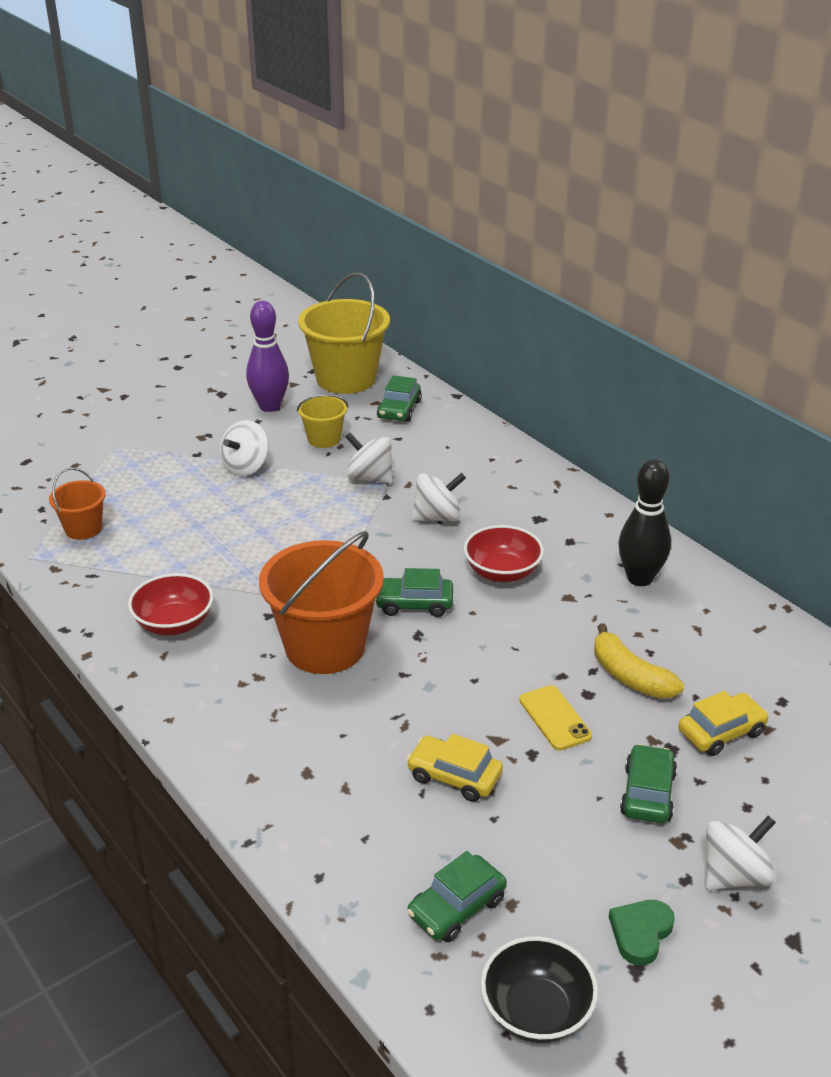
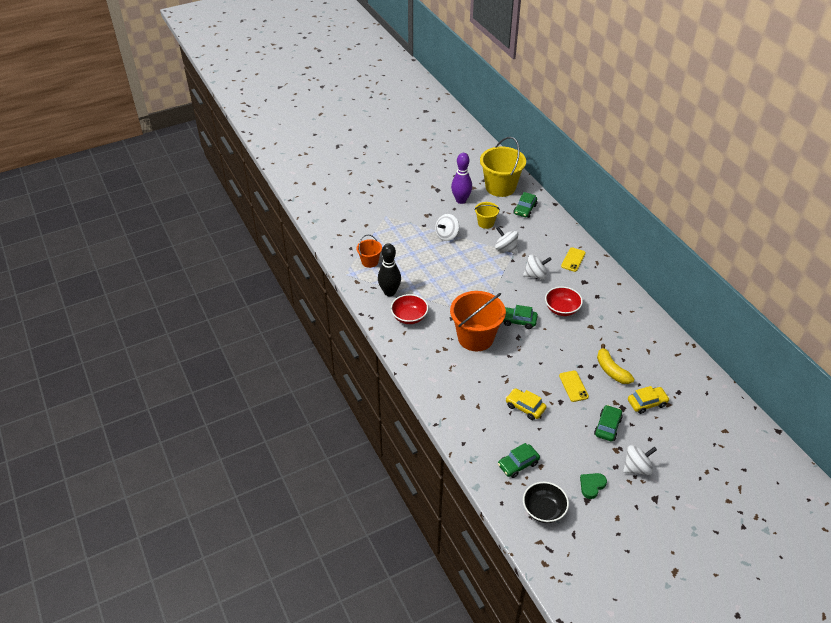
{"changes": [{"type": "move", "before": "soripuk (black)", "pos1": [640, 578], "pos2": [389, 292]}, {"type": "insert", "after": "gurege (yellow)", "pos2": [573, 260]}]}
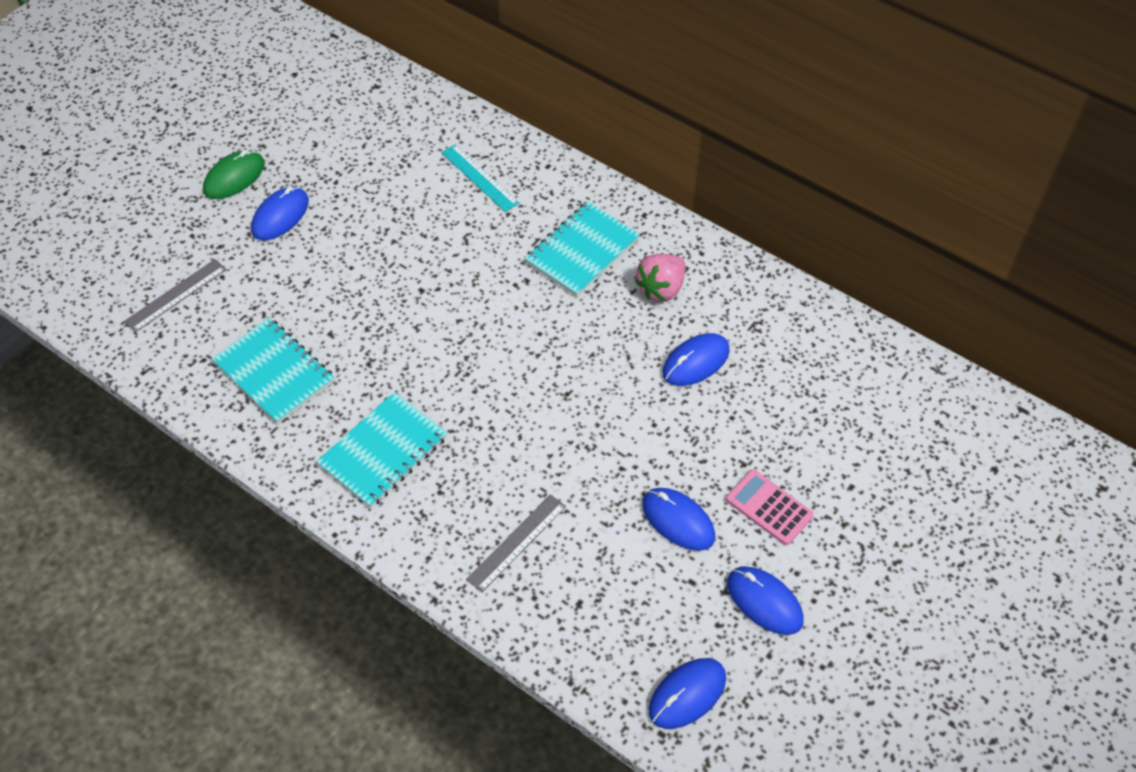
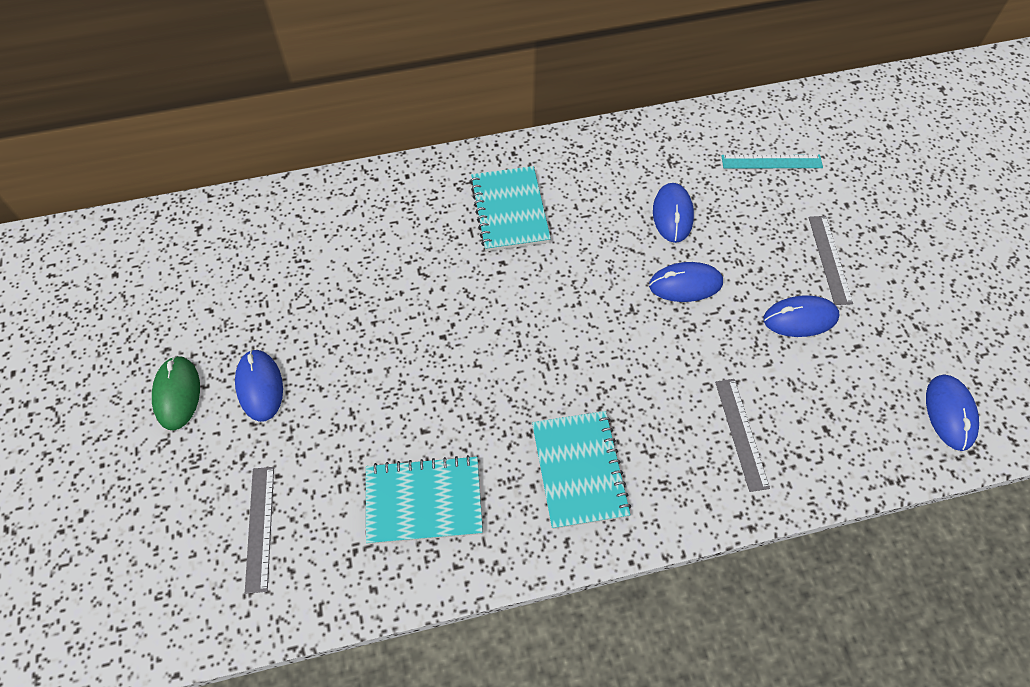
{"changes": [{"type": "move", "before": "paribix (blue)", "pos1": [764, 602], "pos2": [685, 284]}, {"type": "move", "before": "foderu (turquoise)", "pos1": [479, 178], "pos2": [771, 162]}, {"type": "replace", "before": "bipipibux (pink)", "after": "foderu (grey)", "pos1": [769, 507], "pos2": [829, 259]}, {"type": "delete", "before": "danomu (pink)", "pos1": [661, 289]}]}
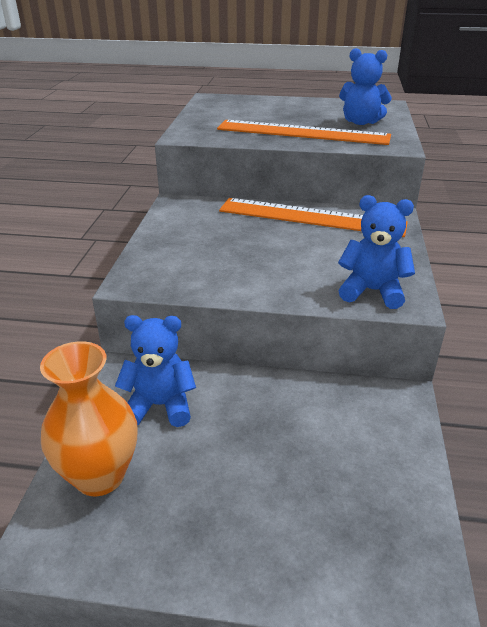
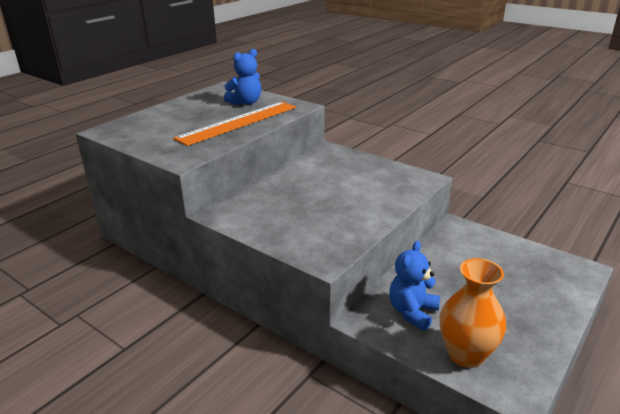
{"changes": [{"type": "delete", "before": "foderu (orange)", "pos1": [311, 217]}, {"type": "delete", "before": "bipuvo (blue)", "pos1": [372, 291]}]}
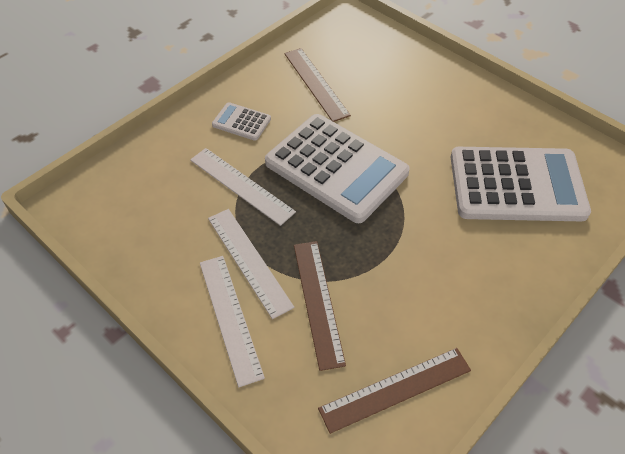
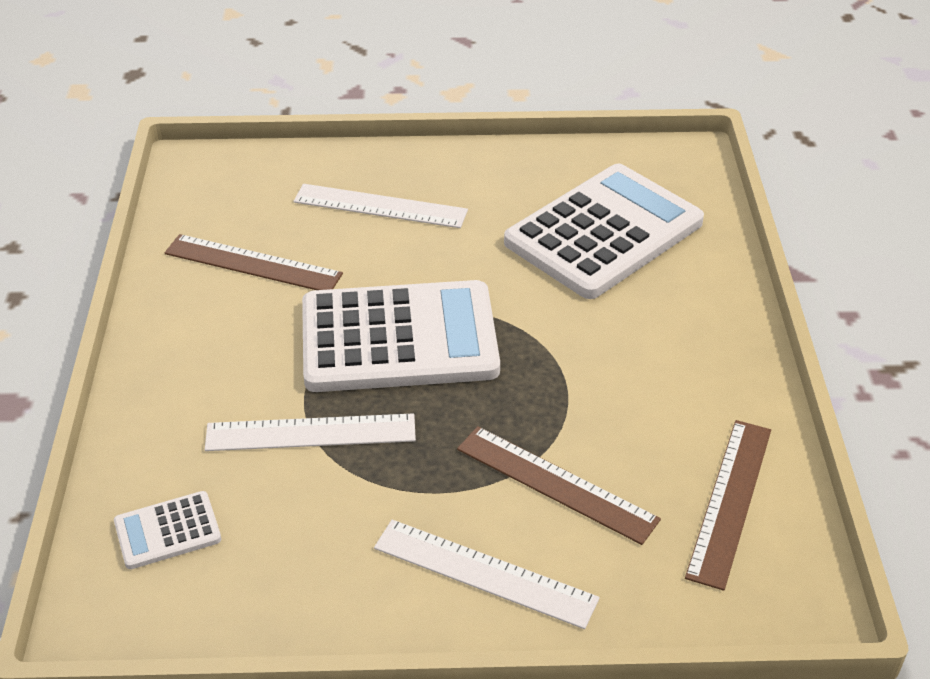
{"changes": [{"type": "move", "before": "bipipibux (white)", "pos1": [241, 122], "pos2": [167, 531]}, {"type": "move", "before": "foderu (white)", "pos1": [249, 261], "pos2": [380, 206]}]}
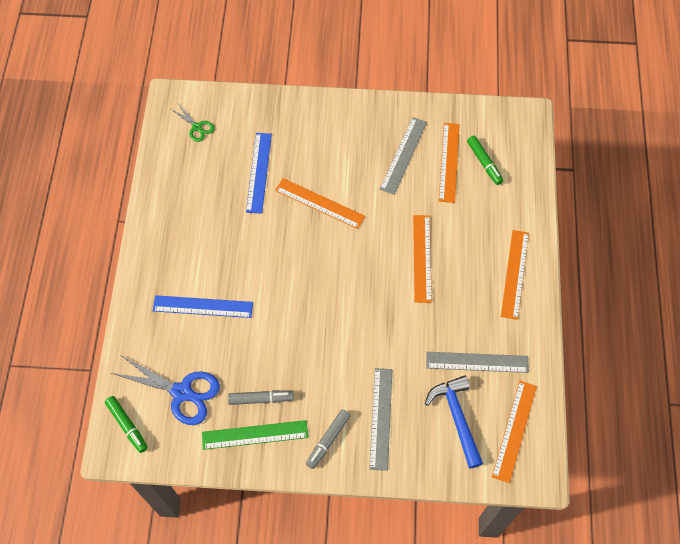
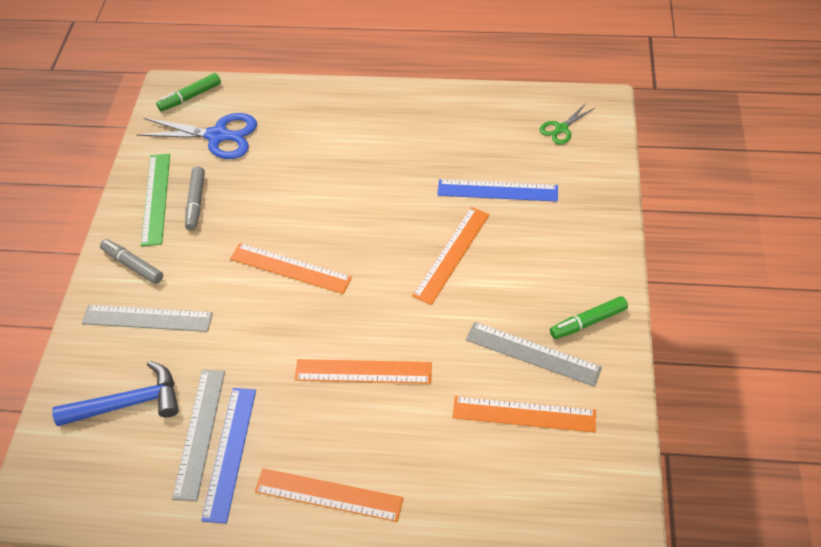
{"changes": [{"type": "rotate", "before": "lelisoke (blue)", "pos1": [182, 392], "pos2": [217, 136], "turn": -105}, {"type": "move", "before": "foderu (blue)", "pos1": [203, 307], "pos2": [229, 453]}, {"type": "move", "before": "foderu (orange)", "pos1": [514, 430], "pos2": [290, 268]}, {"type": "move", "before": "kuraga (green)", "pos1": [484, 163], "pos2": [588, 322]}]}
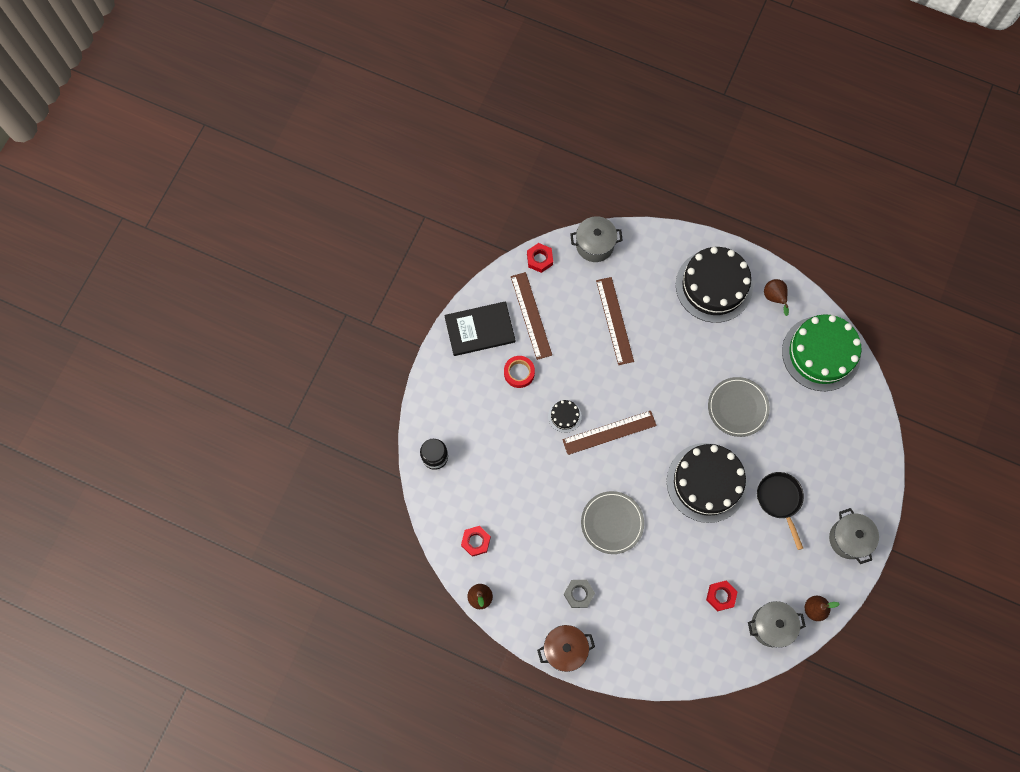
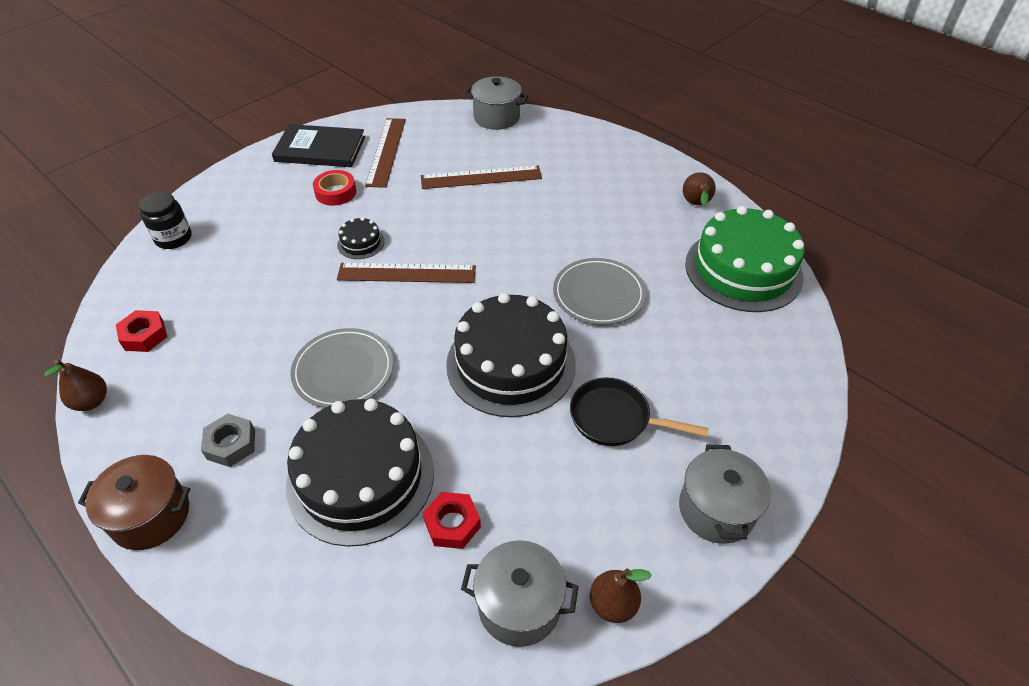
{"changes": [{"type": "move", "before": "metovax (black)", "pos1": [714, 286], "pos2": [360, 477]}, {"type": "rotate", "before": "foderu (brown)", "pos1": [614, 320], "pos2": [481, 177], "turn": 75}, {"type": "rotate", "before": "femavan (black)", "pos1": [779, 500], "pos2": [615, 418], "turn": -75}, {"type": "delete", "before": "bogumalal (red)", "pos1": [539, 259]}]}
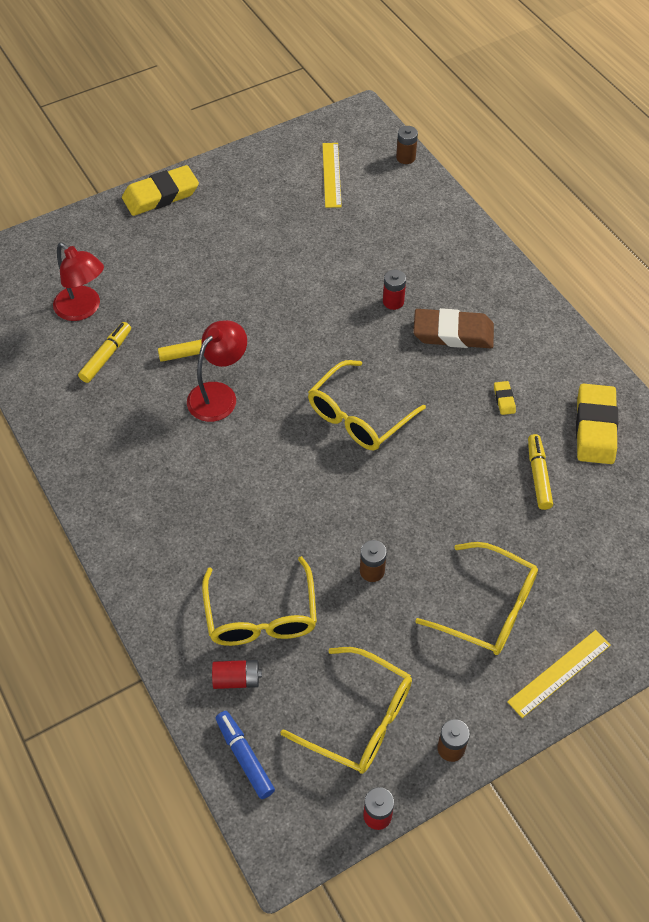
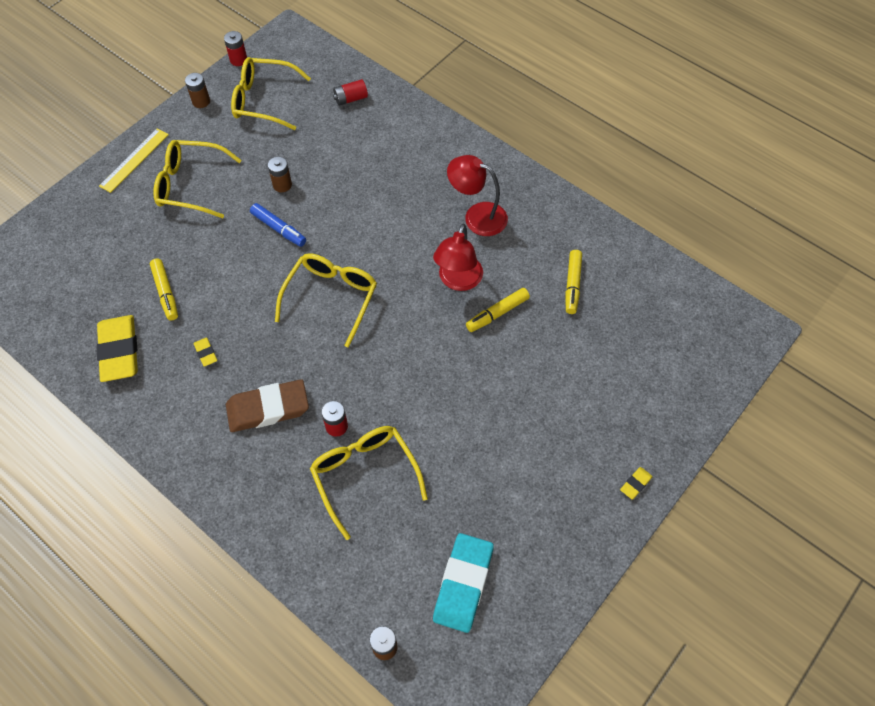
{"changes": [{"type": "move", "before": "kuraga (blue)", "pos1": [244, 757], "pos2": [279, 229]}, {"type": "move", "before": "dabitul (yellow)", "pos1": [261, 614], "pos2": [365, 476]}, {"type": "replace", "before": "foderu (yellow)", "after": "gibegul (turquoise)", "pos1": [332, 175], "pos2": [463, 584]}, {"type": "move", "before": "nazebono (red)", "pos1": [83, 309], "pos2": [477, 216]}, {"type": "resize", "before": "gibegul (yellow)", "pos1": [161, 195], "pos2": [635, 484], "scale": 0.43}]}
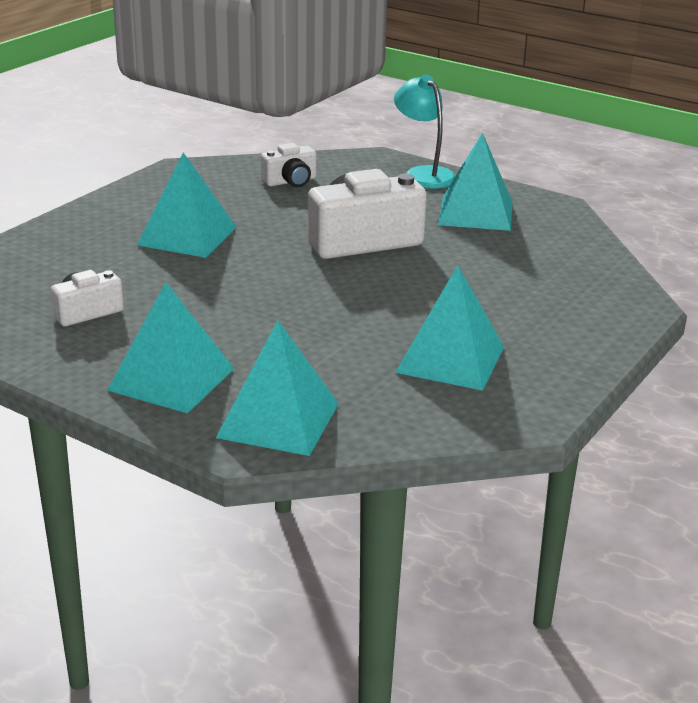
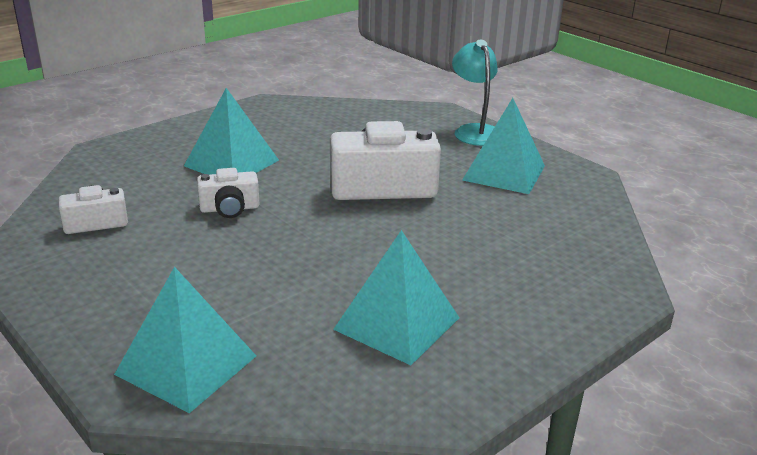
{"changes": [{"type": "move", "before": "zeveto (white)", "pos1": [290, 181], "pos2": [229, 209]}, {"type": "delete", "before": "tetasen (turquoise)", "pos1": [171, 379]}]}
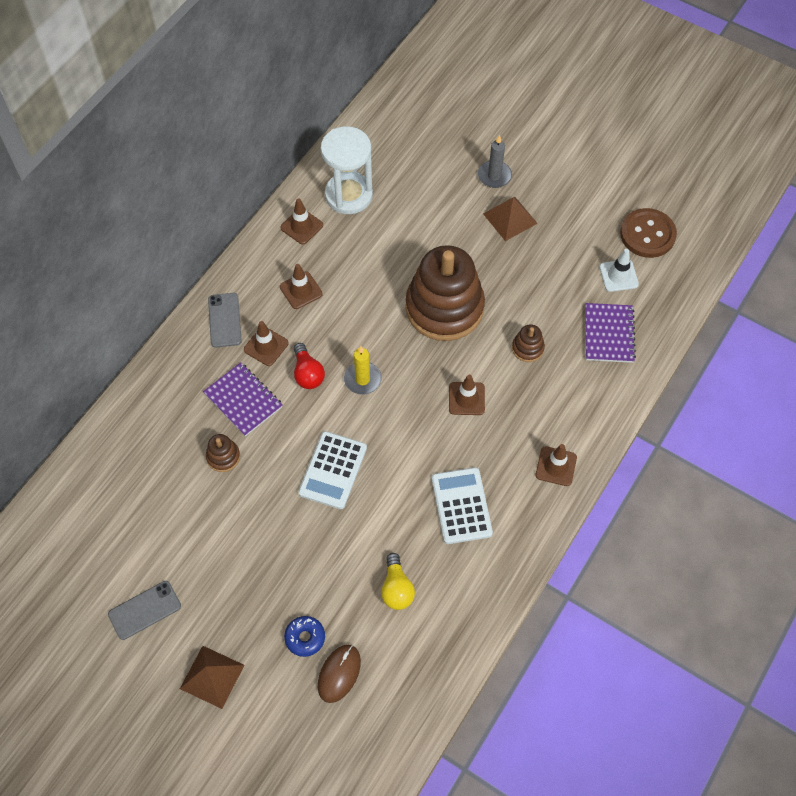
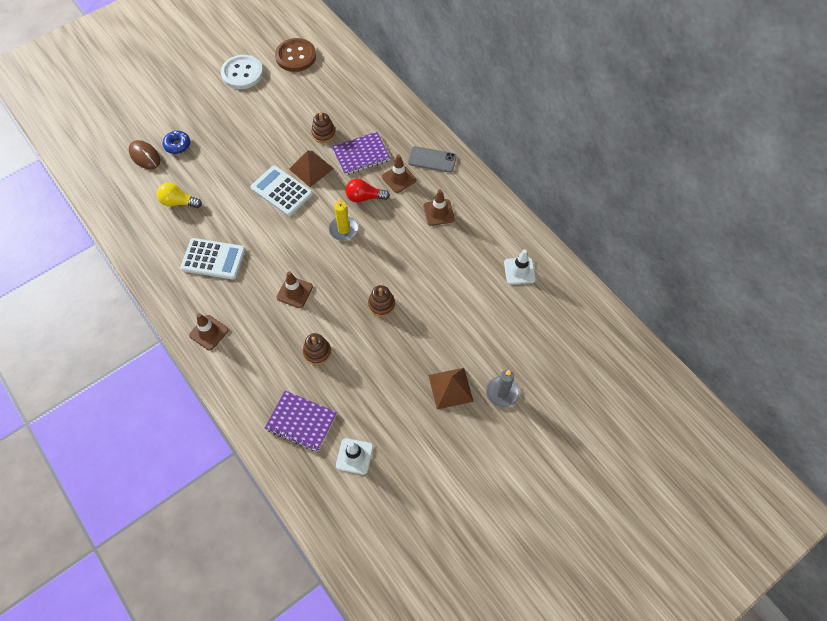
{"changes": [{"type": "replace", "before": "gurege (grey)", "after": "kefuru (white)", "pos1": [144, 610], "pos2": [242, 73]}, {"type": "move", "before": "kefuru (brown)", "pos1": [647, 234], "pos2": [296, 56]}, {"type": "move", "before": "tetasen (brown)", "pos1": [212, 677], "pos2": [311, 168]}, {"type": "resize", "before": "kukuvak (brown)", "pos1": [444, 307], "pos2": [381, 305], "scale": 0.4}, {"type": "replace", "before": "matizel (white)", "after": "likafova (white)", "pos1": [348, 195], "pos2": [519, 271]}, {"type": "delete", "before": "likafova (brown)", "pos1": [301, 226]}]}
